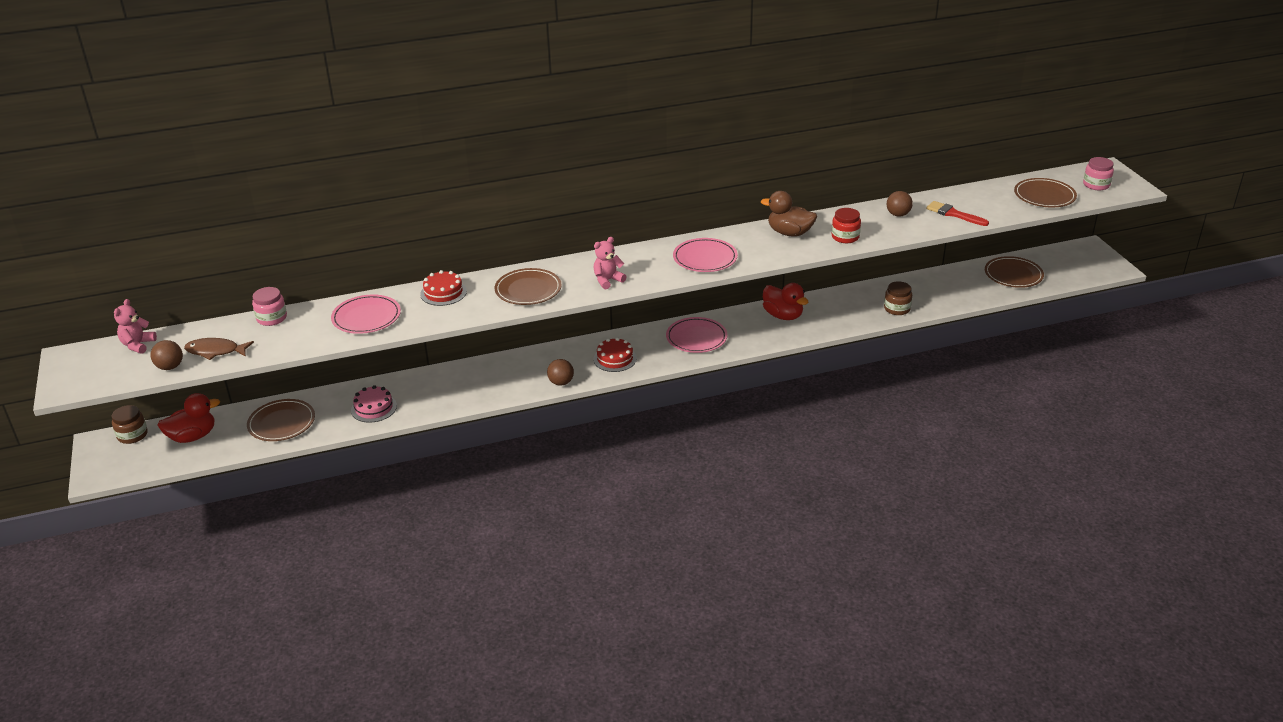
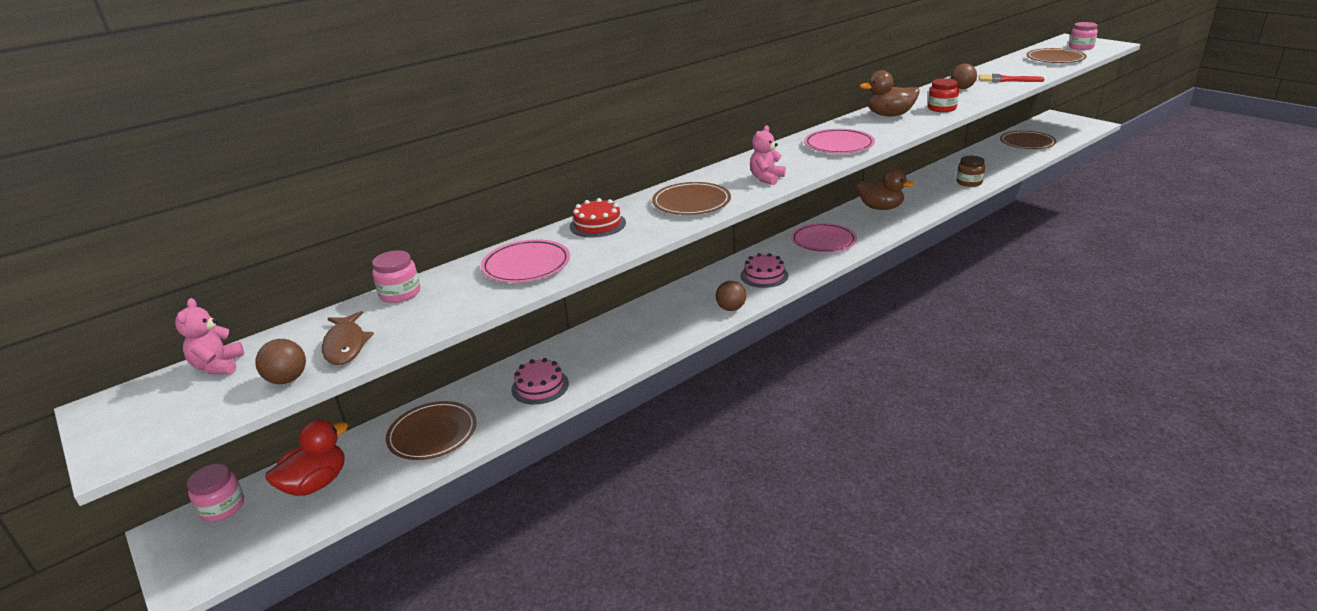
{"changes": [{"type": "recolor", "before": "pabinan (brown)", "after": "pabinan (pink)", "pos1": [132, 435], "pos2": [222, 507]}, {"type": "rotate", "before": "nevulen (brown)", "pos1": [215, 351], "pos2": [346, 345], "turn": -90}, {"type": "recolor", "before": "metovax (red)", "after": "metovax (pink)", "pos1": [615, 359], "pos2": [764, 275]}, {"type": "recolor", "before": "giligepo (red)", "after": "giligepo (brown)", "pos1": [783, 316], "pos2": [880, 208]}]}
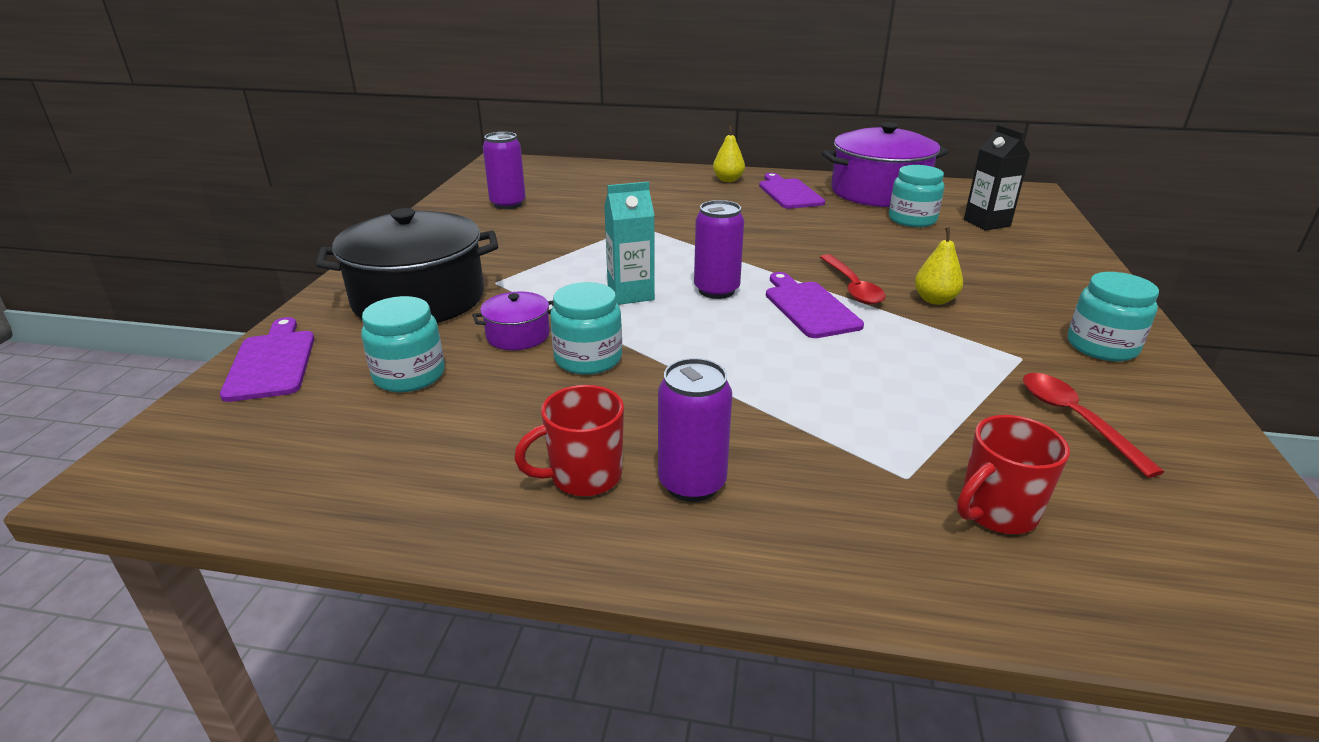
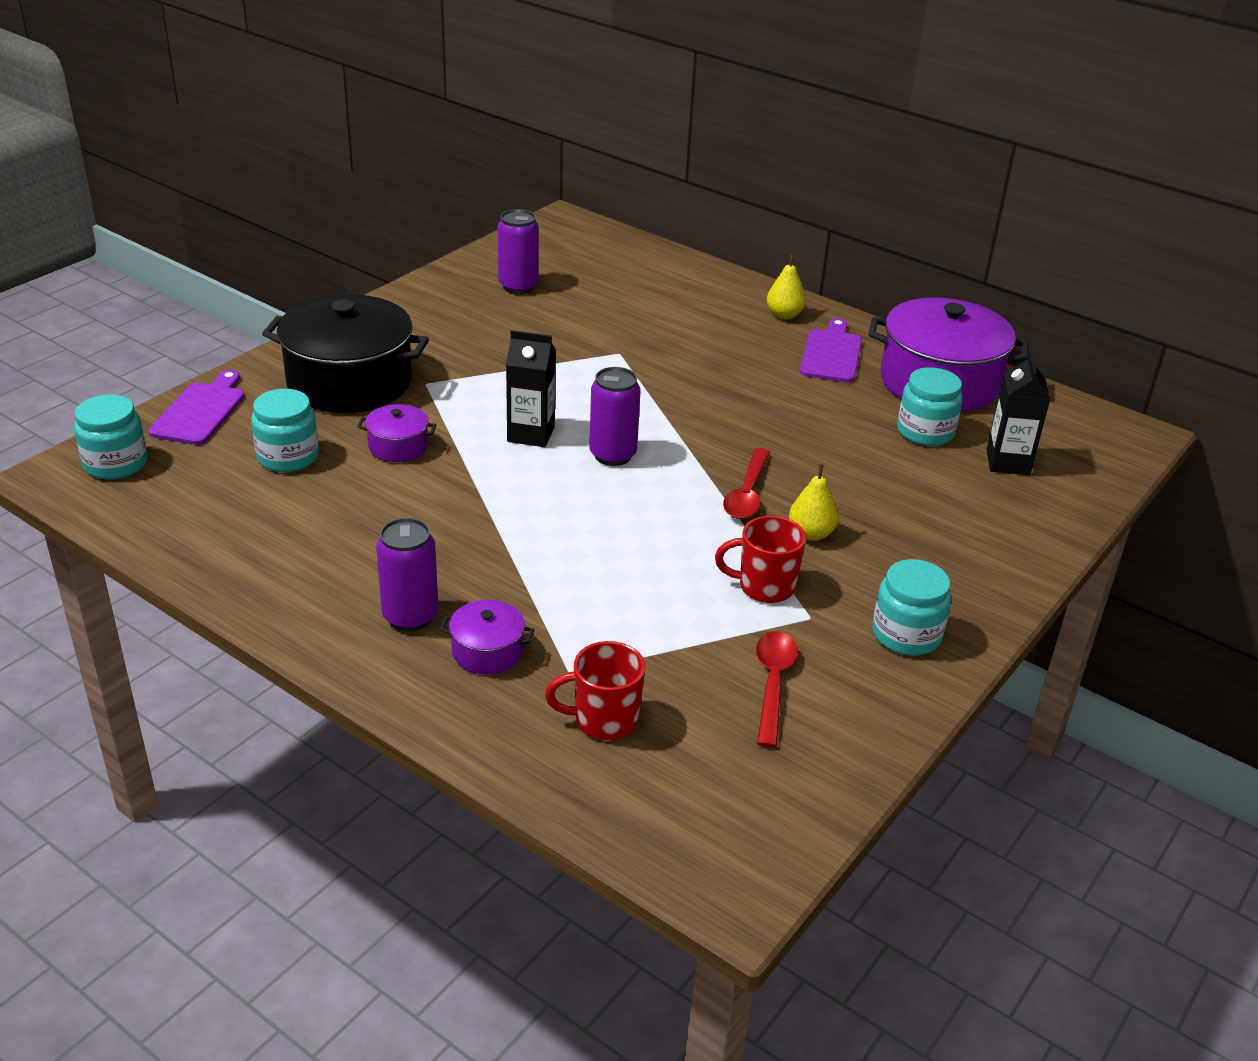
{"changes": [{"type": "move", "before": "pabinan (turquoise)", "pos1": [588, 359], "pos2": [116, 464]}, {"type": "insert", "after": "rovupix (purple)", "pos2": [487, 651]}, {"type": "recolor", "before": "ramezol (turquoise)", "after": "ramezol (black)", "pos1": [630, 294], "pos2": [531, 434]}, {"type": "move", "before": "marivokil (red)", "pos1": [583, 476], "pos2": [764, 587]}, {"type": "delete", "before": "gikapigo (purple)", "pos1": [809, 307]}]}
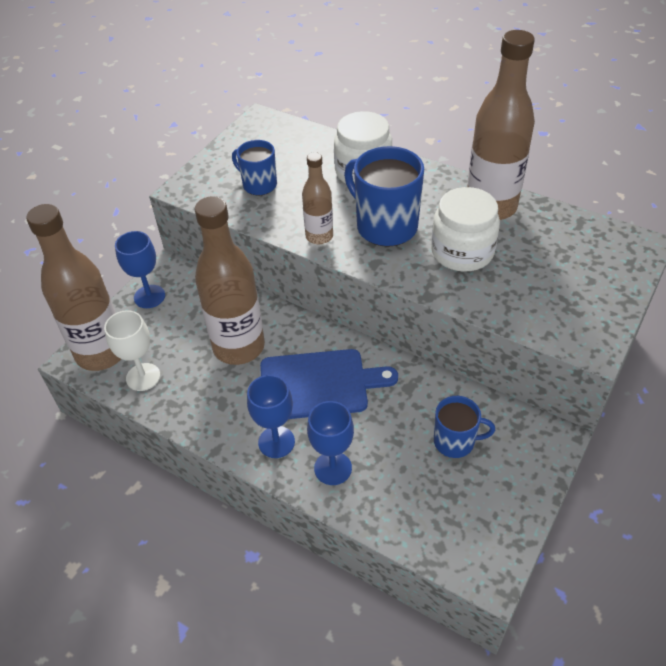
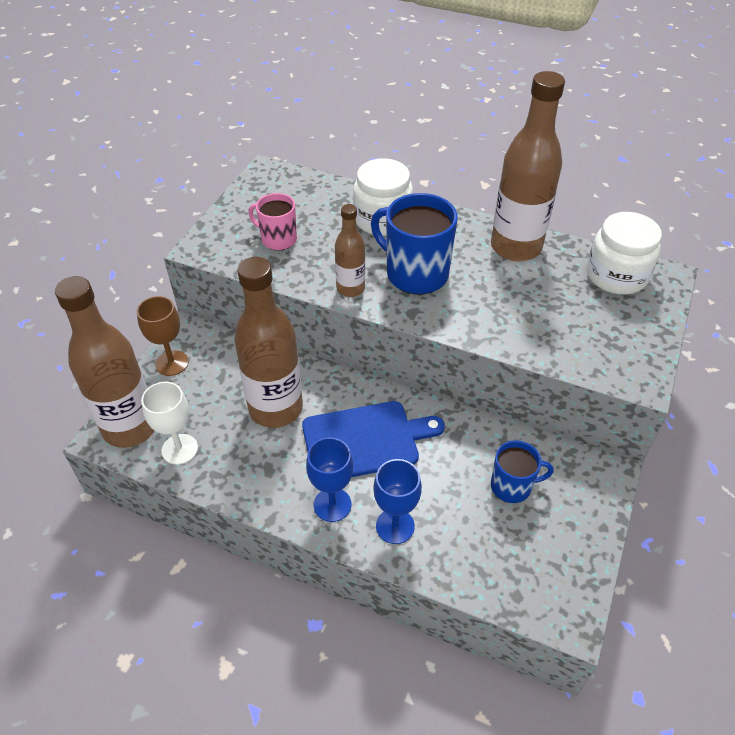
{"changes": [{"type": "recolor", "before": "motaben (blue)", "after": "motaben (brown)", "pos1": [149, 296], "pos2": [172, 363]}, {"type": "recolor", "before": "marivokil (blue)", "after": "marivokil (pink)", "pos1": [258, 185], "pos2": [278, 239]}, {"type": "move", "before": "pabinan (white)", "pos1": [462, 252], "pos2": [616, 275]}]}
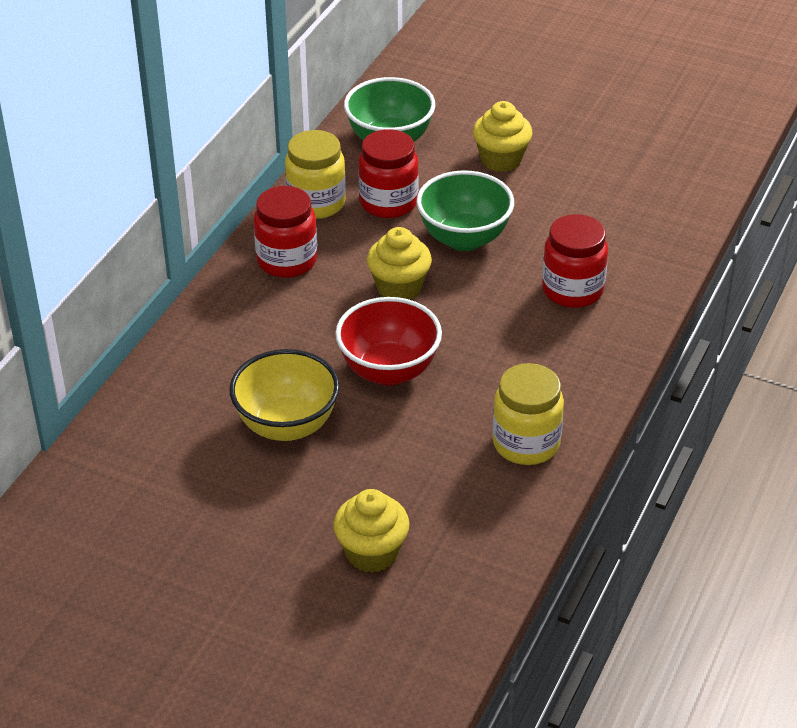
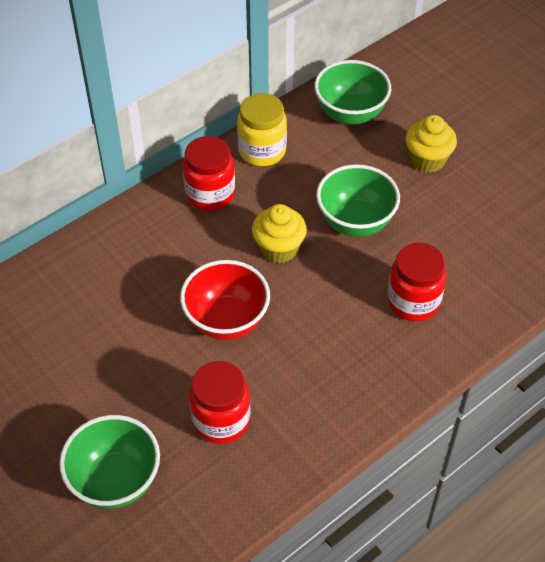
{"changes": [{"type": "replace", "before": "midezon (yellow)", "after": "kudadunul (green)", "pos1": [372, 553], "pos2": [115, 481]}, {"type": "move", "before": "pabinan (red)", "pos1": [388, 203], "pos2": [221, 420]}, {"type": "delete", "before": "kudadunul (yellow)", "pos1": [287, 425]}, {"type": "delete", "before": "pabinan (yellow)", "pos1": [526, 443]}]}
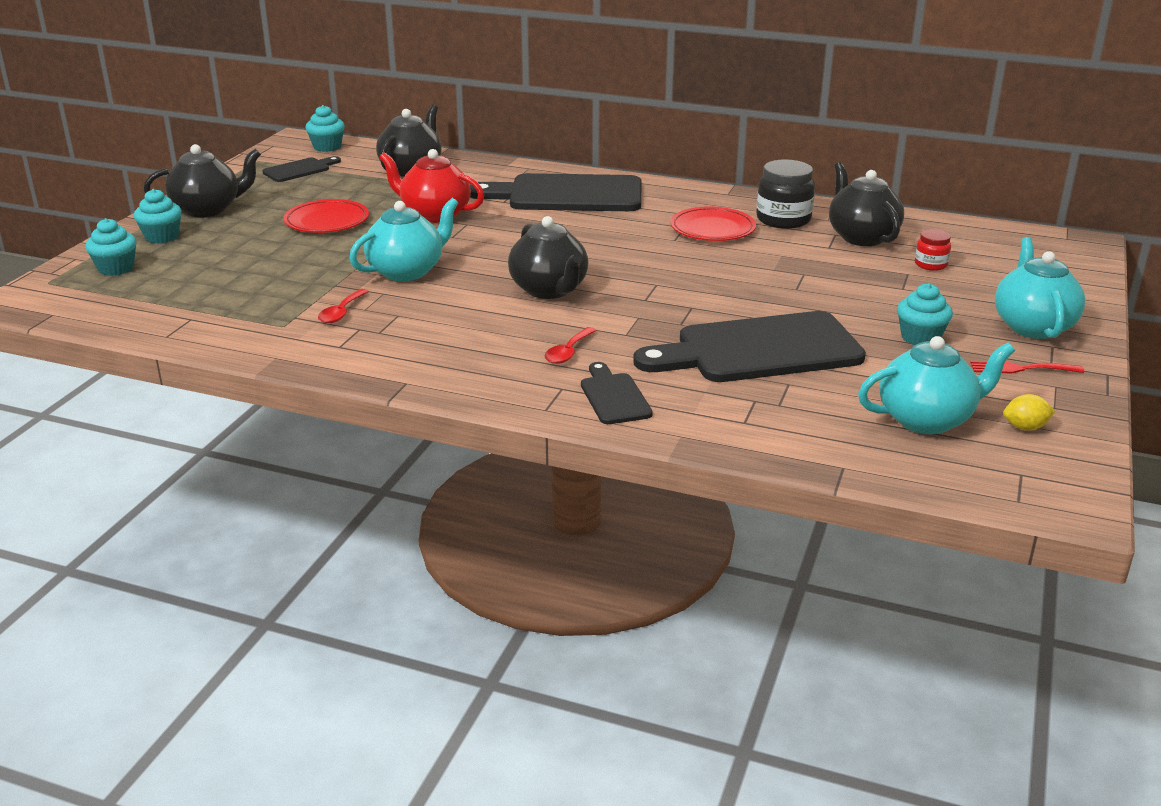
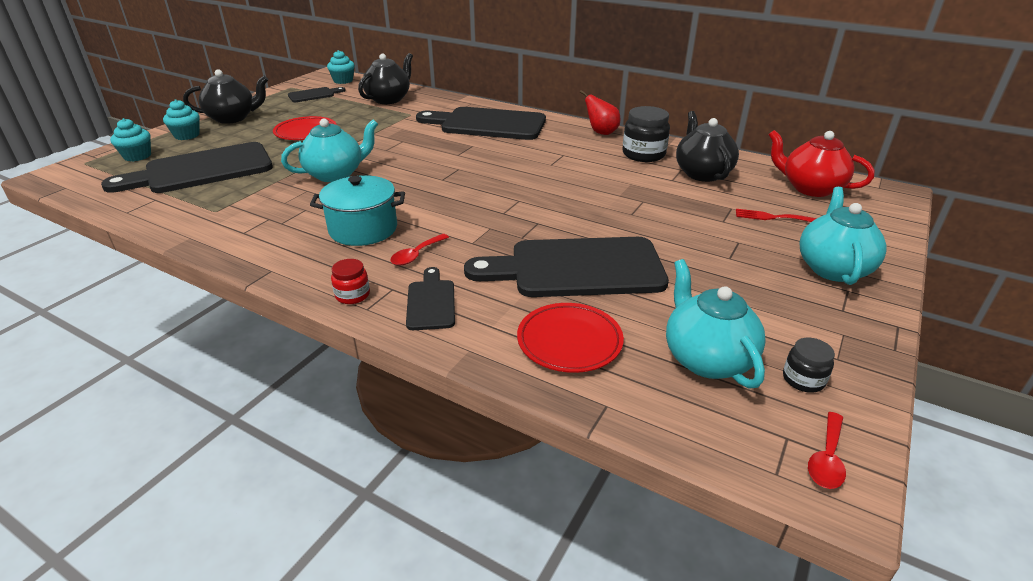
{"changes": [{"type": "insert", "after": "gikapigo (black)", "pos2": [202, 170]}, {"type": "insert", "after": "rovupix (turquoise)", "pos2": [363, 229]}, {"type": "move", "before": "pabinan (red)", "pos1": [930, 264], "pos2": [352, 295]}, {"type": "move", "before": "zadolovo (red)", "pos1": [712, 229], "pos2": [569, 341]}, {"type": "insert", "after": "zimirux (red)", "pos2": [601, 132]}, {"type": "rotate", "before": "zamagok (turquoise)", "pos1": [927, 419], "pos2": [706, 359], "turn": -105}, {"type": "move", "before": "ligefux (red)", "pos1": [1020, 368], "pos2": [772, 217]}, {"type": "move", "before": "zamagok (red)", "pos1": [434, 214], "pos2": [810, 188]}, {"type": "replace", "before": "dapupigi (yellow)", "after": "pabinan (black)", "pos1": [1025, 427], "pos2": [803, 379]}, {"type": "move", "before": "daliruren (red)", "pos1": [341, 312], "pos2": [827, 459]}, {"type": "delete", "before": "zamagok (black)", "pos1": [549, 290]}, {"type": "delete", "before": "midezon (turquoise)", "pos1": [920, 337]}]}
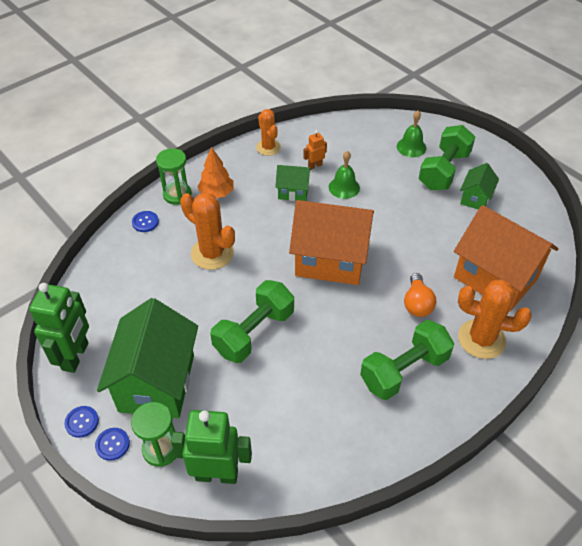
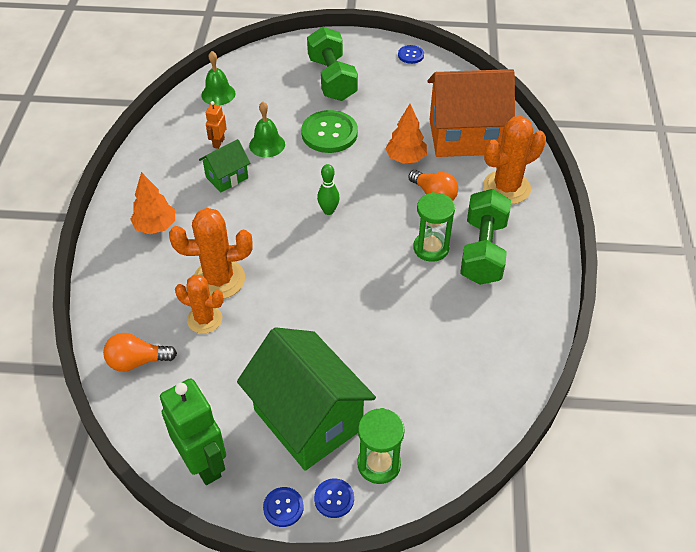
{"changes": [{"type": "insert", "after": "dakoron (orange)", "pos2": [137, 361]}, {"type": "move", "before": "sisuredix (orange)", "pos1": [268, 147], "pos2": [204, 319]}, {"type": "move", "before": "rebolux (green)", "pos1": [411, 147], "pos2": [218, 94]}, {"type": "insert", "after": "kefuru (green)", "pos2": [329, 133]}, {"type": "replace", "before": "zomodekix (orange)", "after": "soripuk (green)", "pos1": [330, 260], "pos2": [328, 211]}, {"type": "insert", "after": "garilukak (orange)", "pos2": [405, 158]}, {"type": "move", "before": "kefuru (blue)", "pos1": [145, 222], "pos2": [411, 55]}, {"type": "move", "before": "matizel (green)", "pos1": [177, 194], "pos2": [431, 248]}, {"type": "delete", "before": "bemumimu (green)", "pos1": [217, 474]}, {"type": "delete", "before": "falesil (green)", "pos1": [254, 332]}, {"type": "delete", "before": "zomodekix (green)", "pos1": [475, 198]}]}
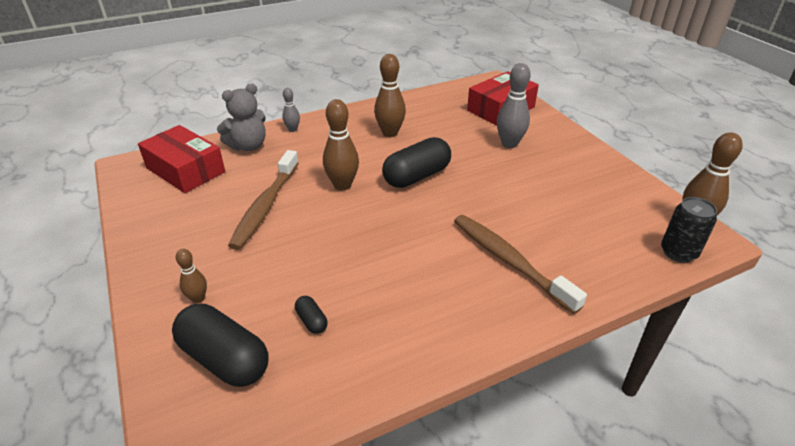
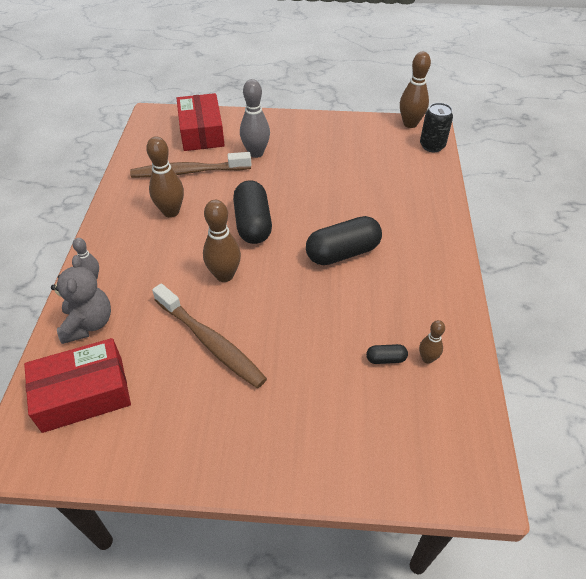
{"changes": [{"type": "move", "before": "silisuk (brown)", "pos1": [509, 261], "pos2": [188, 172]}, {"type": "move", "before": "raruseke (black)", "pos1": [225, 359], "pos2": [342, 253]}, {"type": "move", "before": "soripuk (brown)", "pos1": [198, 298], "pos2": [427, 359]}]}
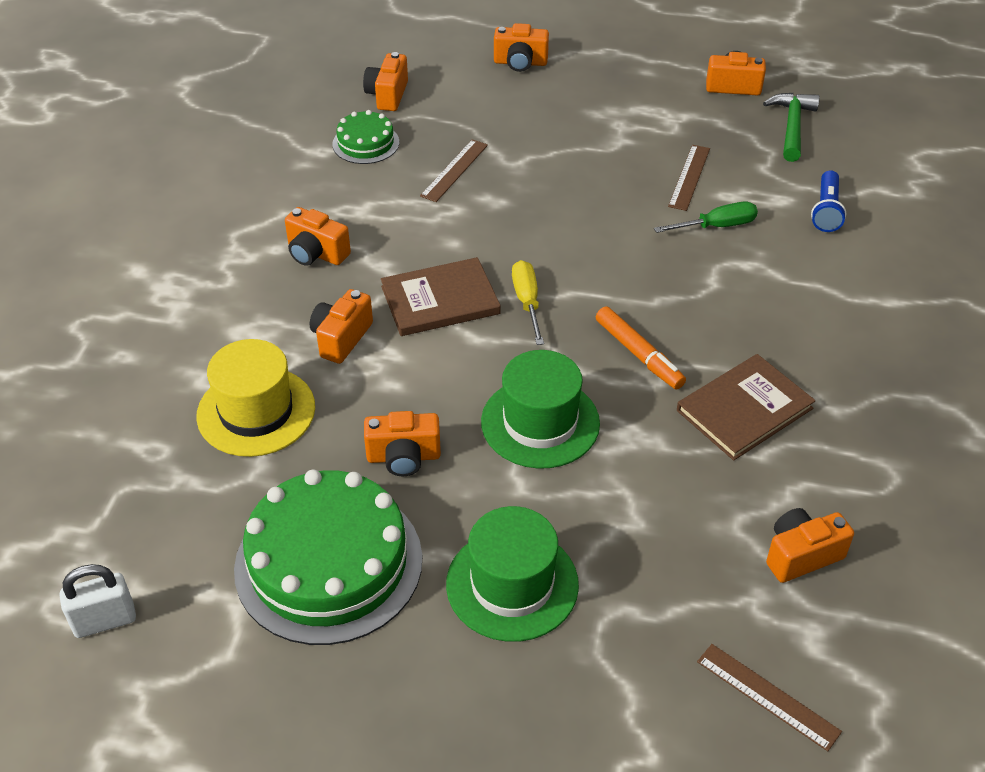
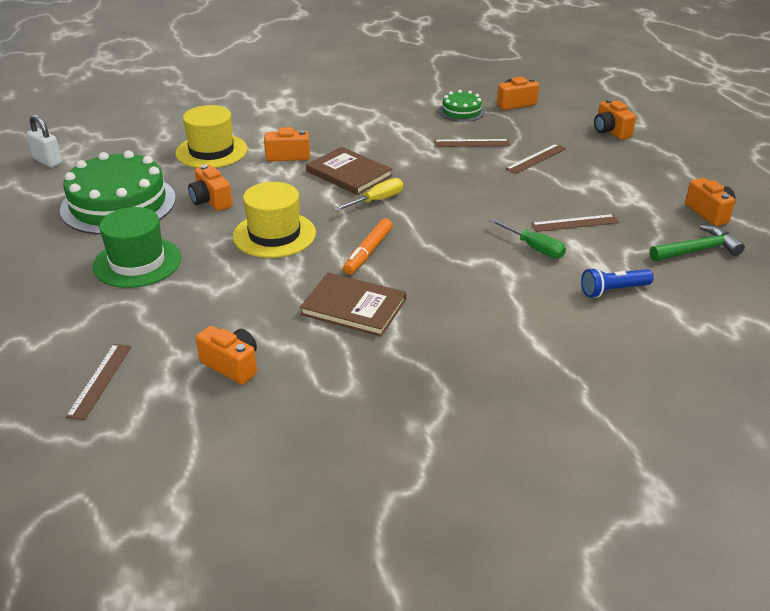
{"changes": [{"type": "recolor", "before": "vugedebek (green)", "after": "vugedebek (yellow)", "pos1": [540, 422], "pos2": [274, 235]}, {"type": "insert", "after": "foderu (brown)", "pos2": [536, 158]}, {"type": "delete", "before": "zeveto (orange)", "pos1": [316, 253]}]}
